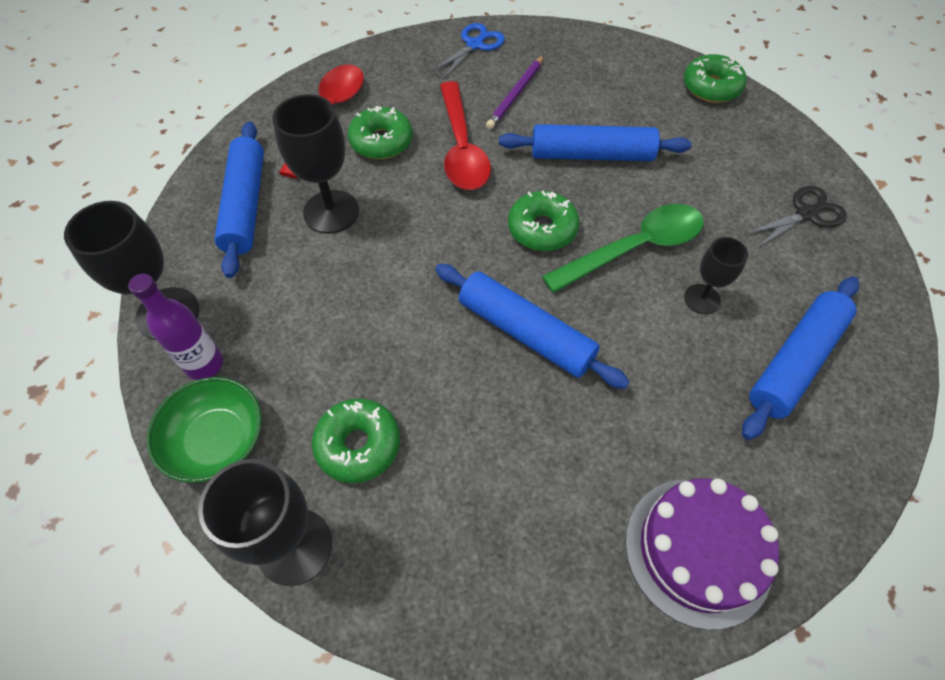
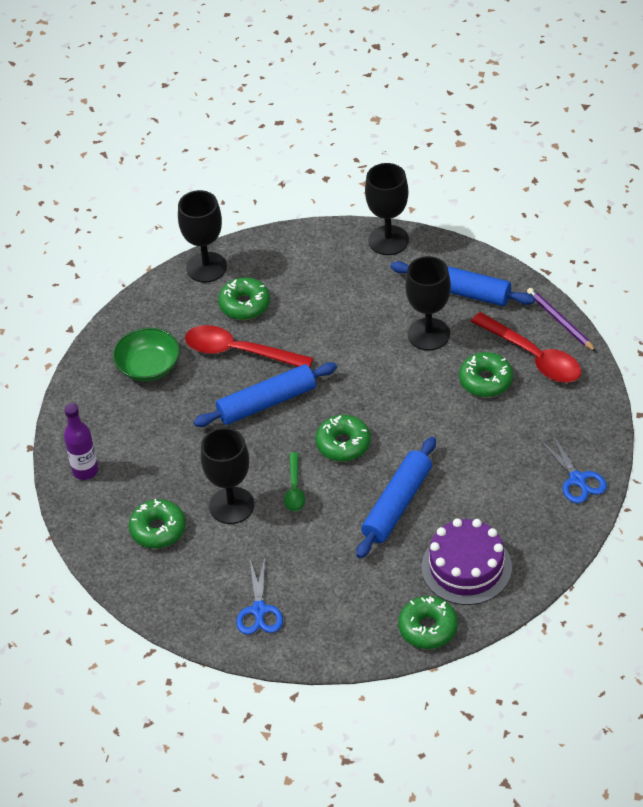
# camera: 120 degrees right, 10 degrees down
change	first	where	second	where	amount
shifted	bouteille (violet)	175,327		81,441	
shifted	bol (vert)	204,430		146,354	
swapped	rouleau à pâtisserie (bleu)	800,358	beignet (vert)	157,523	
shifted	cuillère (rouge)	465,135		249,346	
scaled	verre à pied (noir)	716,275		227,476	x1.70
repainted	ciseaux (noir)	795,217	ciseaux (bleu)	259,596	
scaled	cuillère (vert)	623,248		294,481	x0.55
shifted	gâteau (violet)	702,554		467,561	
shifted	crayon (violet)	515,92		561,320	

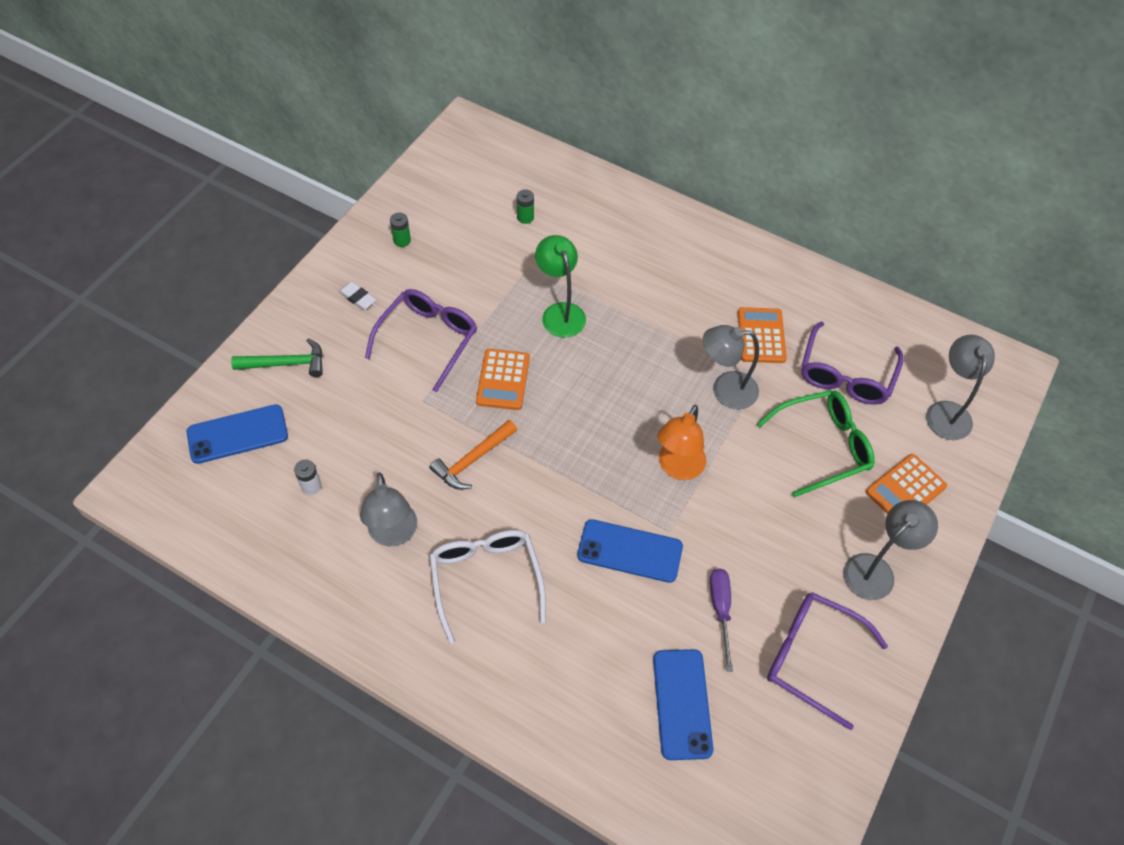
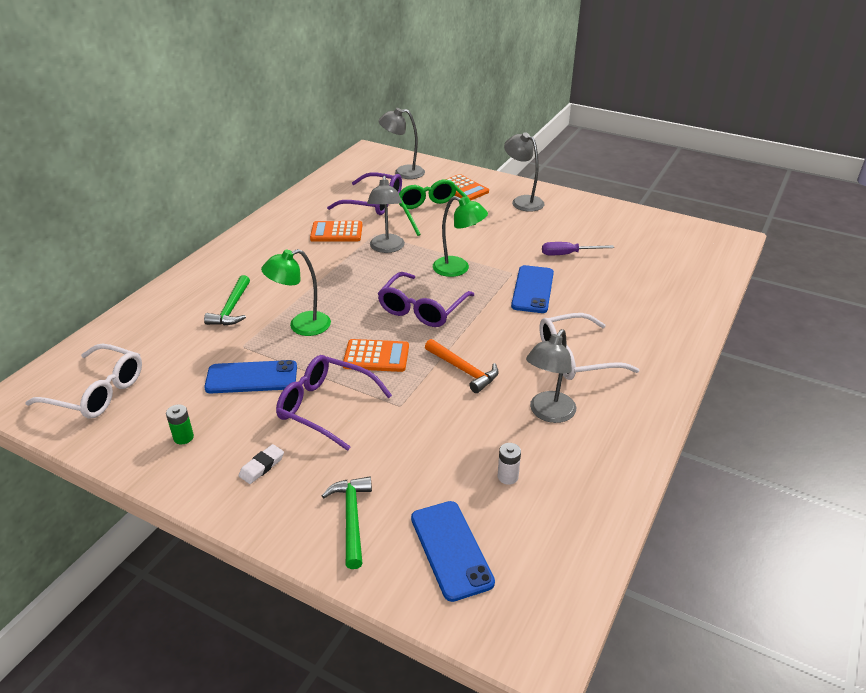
# camera: 90 degrees left, 20 degrees down
change	first	where	second	where	amount
new			lunettes (blanc)	83,381	
new			marteau (vert)	227,300	
shifted	téléphone (bleu)	683,704		250,376	
shifted	lunettes (violet)	827,661		426,299	
repainted	lampe (orange)	682,442	lampe (vert)	460,236	
rotated	lampe (gris)	388,509		551,376	135 degrees clockwise
gone	pile (vert)	525,206			

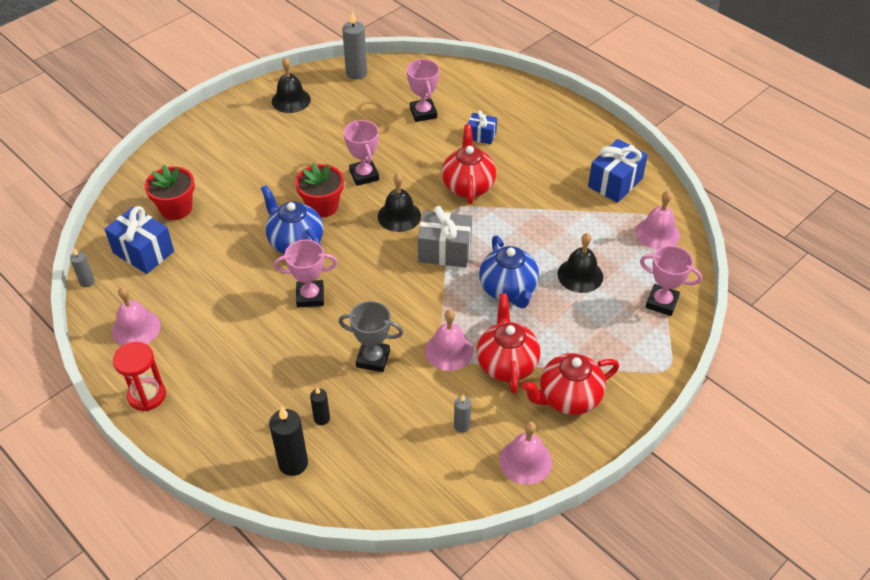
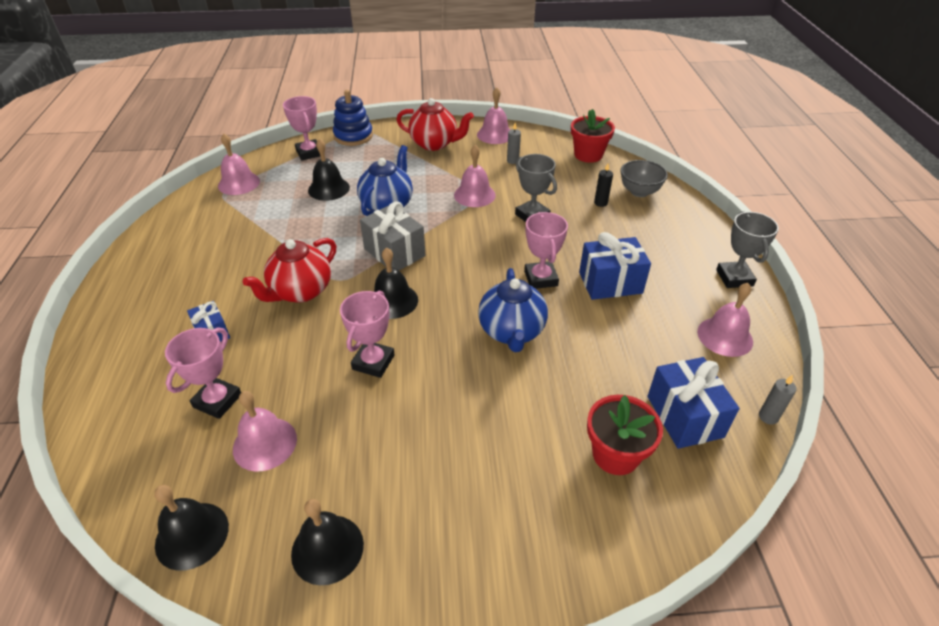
# camera: 140 degrees left, 5 degrees down
change	first	where	second	where	amount
swapped	bougie (gris)	354,45	cloche (noir)	191,528	
new			cloche (rose)	265,431	
new			jouet à empiler (bleu)	353,118	
rotated	trophée (rose)	305,273		546,250	45 degrees clockwise
shifted	pot de fleurs (rouge)	319,190		593,136	
shifted	cadeau (bleu)	618,171		615,266	
swapped	bougie (noir)	288,441	bol (gris)	644,178	
swapped	sablier (rouge)	139,376	trophée (gris)	747,249	
gone	théière (rouge)	508,344			

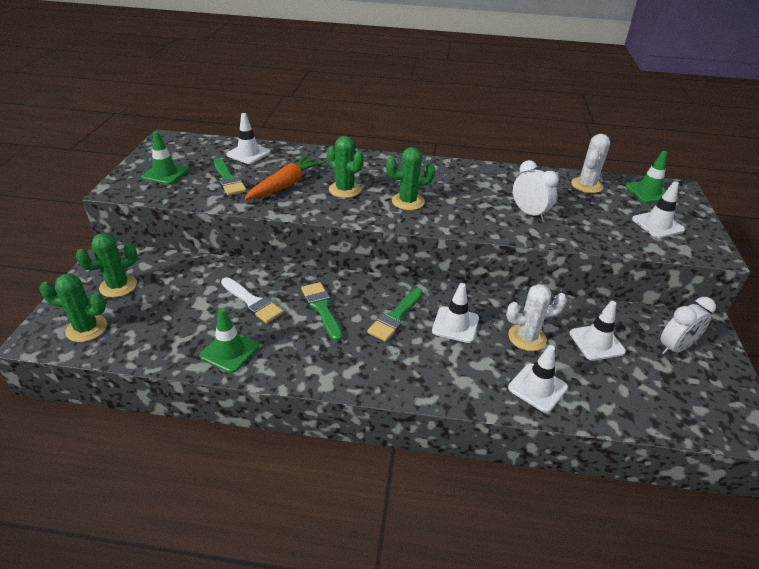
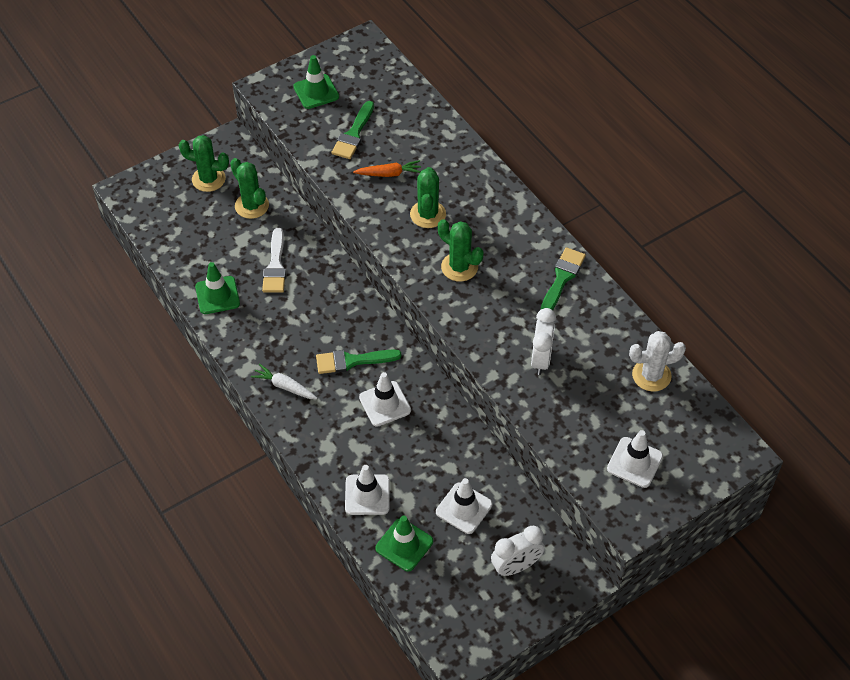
# camera: 50 degrees right, 15 degrees up
change	first	where	second	where	amount
shifted	cactus (vert)	73,307		249,188	
new			carotte (blanc)	284,381	
scaled	carotte (orange)	284,177		387,168	x0.61
shifted	cône de chantier (vert)	646,177		404,544	
rotated	réveil (blanc)	688,326		517,551	45 degrees counterclockwise
shifted	pinceau (vert)	321,311		563,278	
gone	cône de chantier (blanc)	248,138			
gone	cactus (blanc)	536,317			

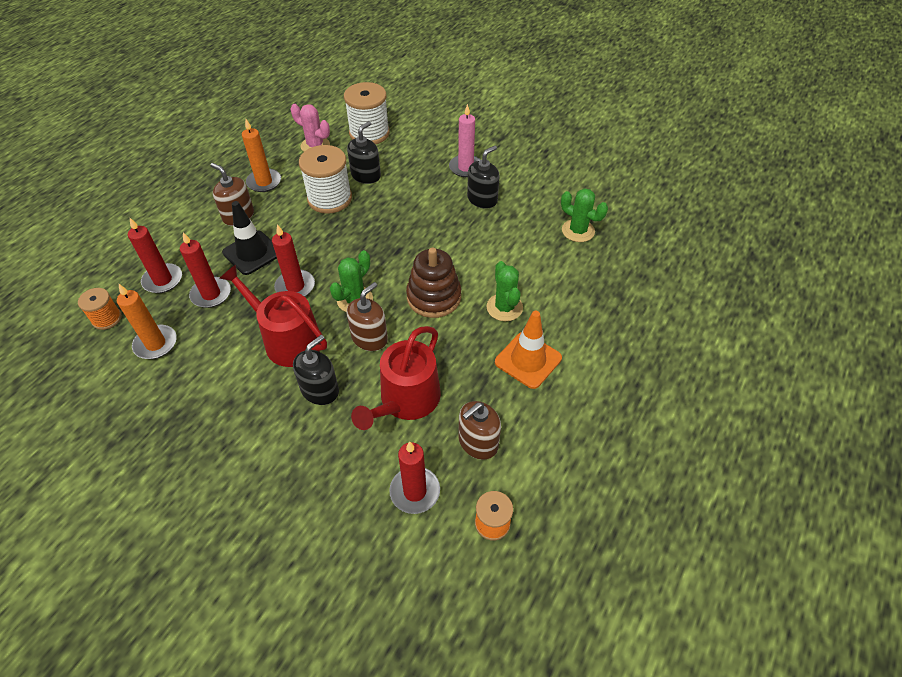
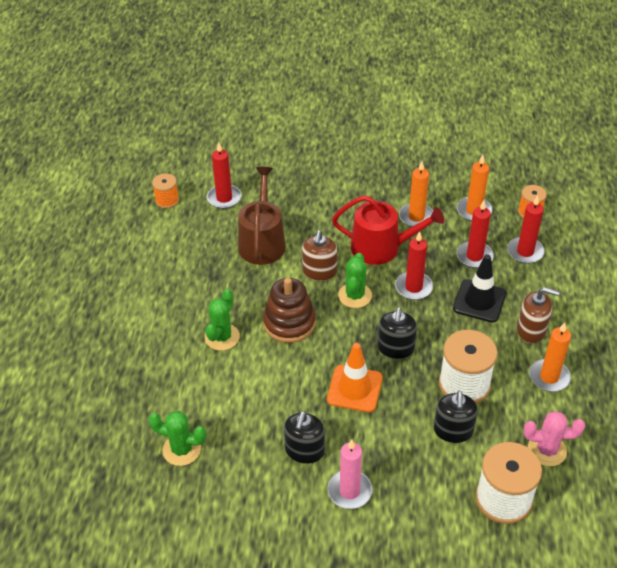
# camera: 155 degrees right, 5 degrees down
change	first	where	second	where	amount
rotated	cactus (vert)	504,291		222,320	60 degrees clockwise
repainted	arrosoir (rouge)	396,378	arrosoir (marron)	262,216	
shifted	cône de chantier (orange)	528,350		355,377	
shifted	distributeur de savon (noir)	316,370		397,333	
new			bougie (orange)	416,194	
gone	distributeur de savon (marron)	479,430			

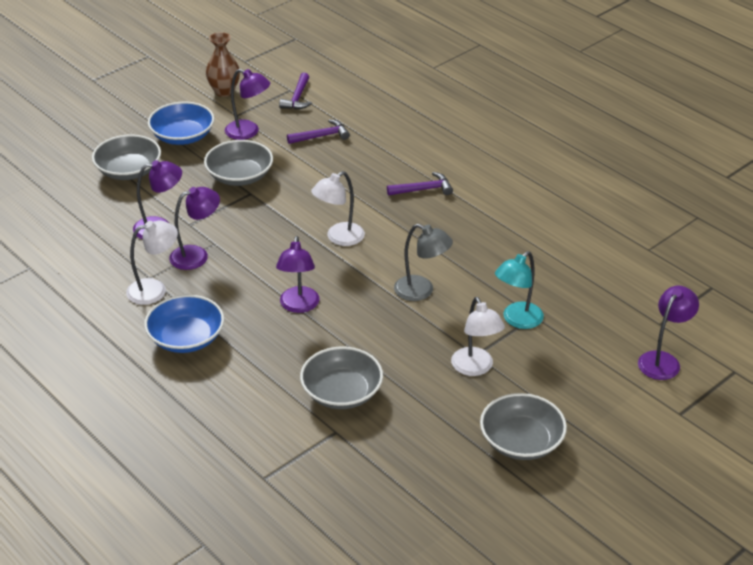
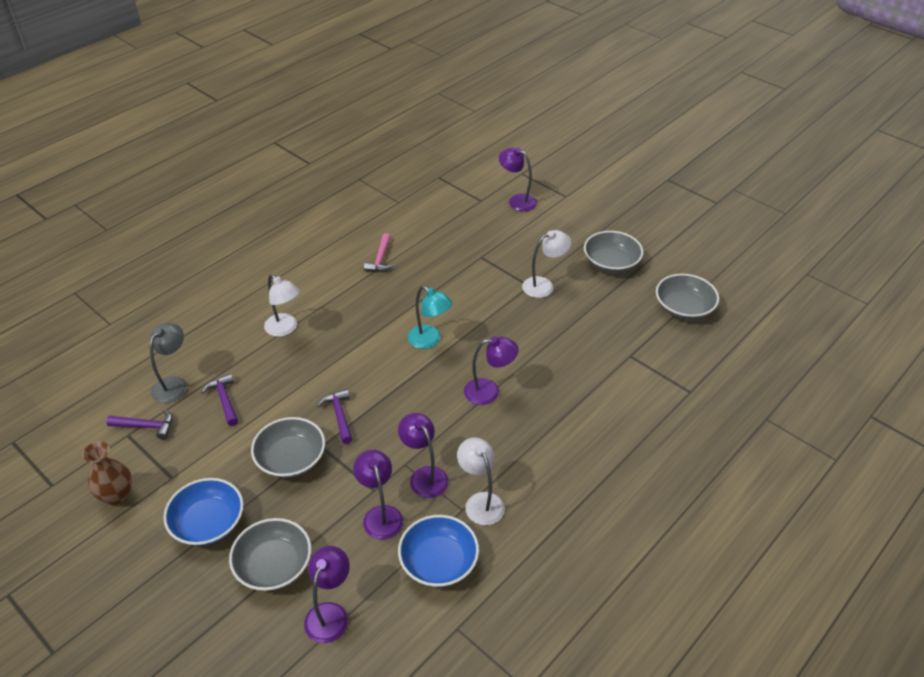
# camera: 95 degrees left, 5 degrees up
change	first	where	second	where	amount
shifted	lampe (gris)	423,262		168,363	
shifted	lampe (blanc)	338,208		282,305	
shifted	lampe (violet)	247,104		327,594	
shifted	marteau (violet)	420,184		334,416	
new			marteau (rose)	379,252	
shifted	bol (bleu)	184,324		438,551	
shifted	lampe (turquoise)	519,290		430,317	
shifted	bol (gris)	341,377		687,297	

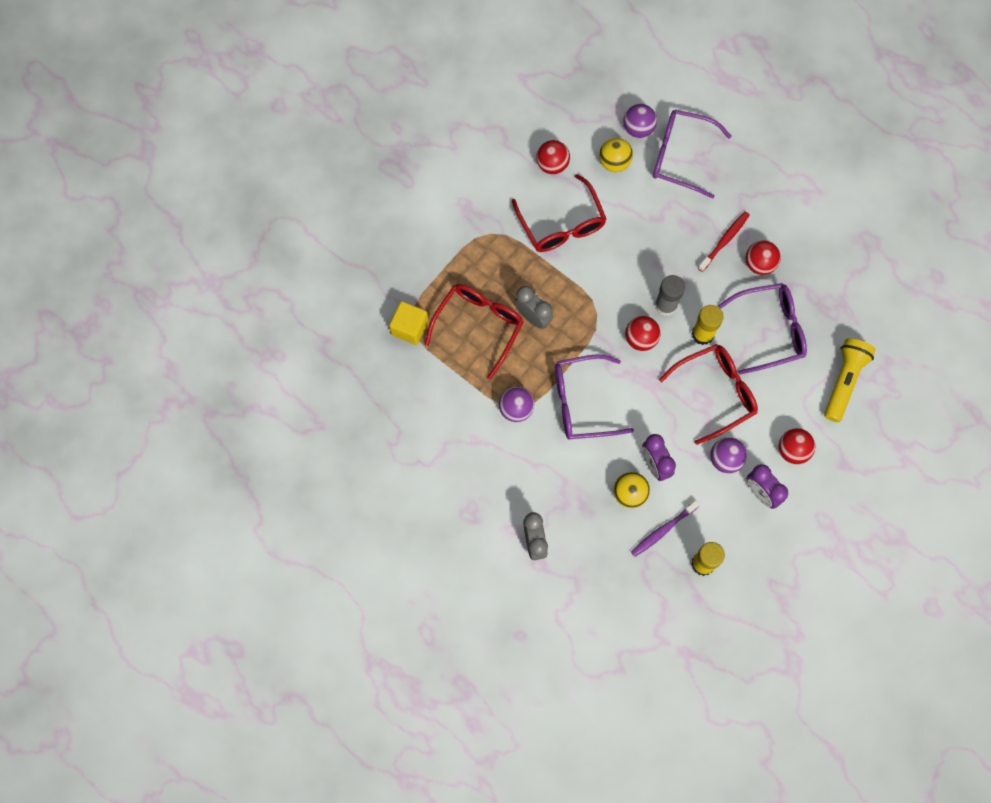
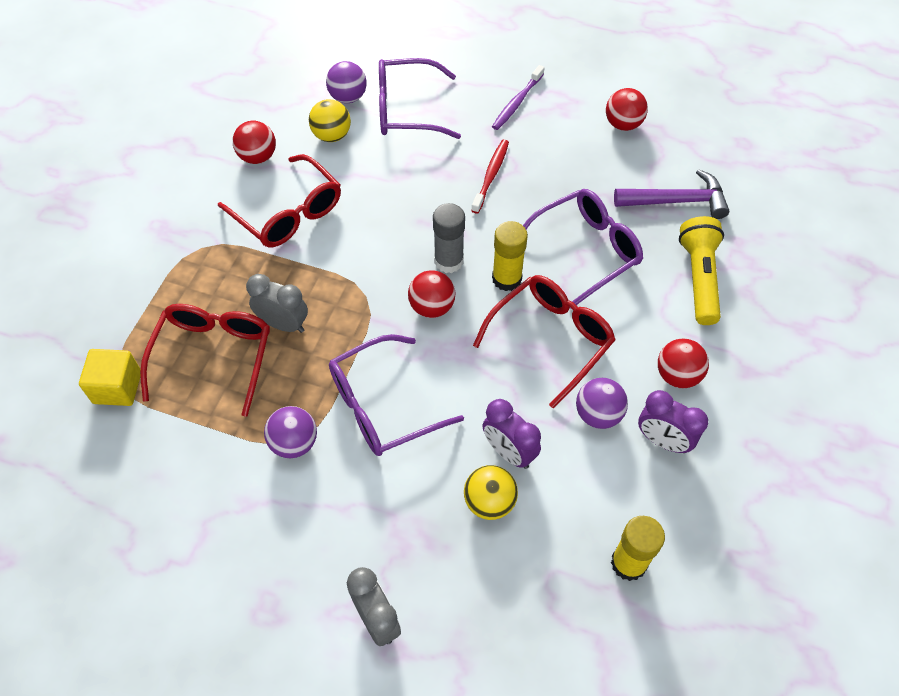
# camera: 20 degrees left, 15 degrees down
change	first	where	second	where	amount
shifted	brosse à dents (violet)	665,528		518,97	
shifted	balle (rouge)	763,257		627,109	
new			marteau (violet)	671,194	

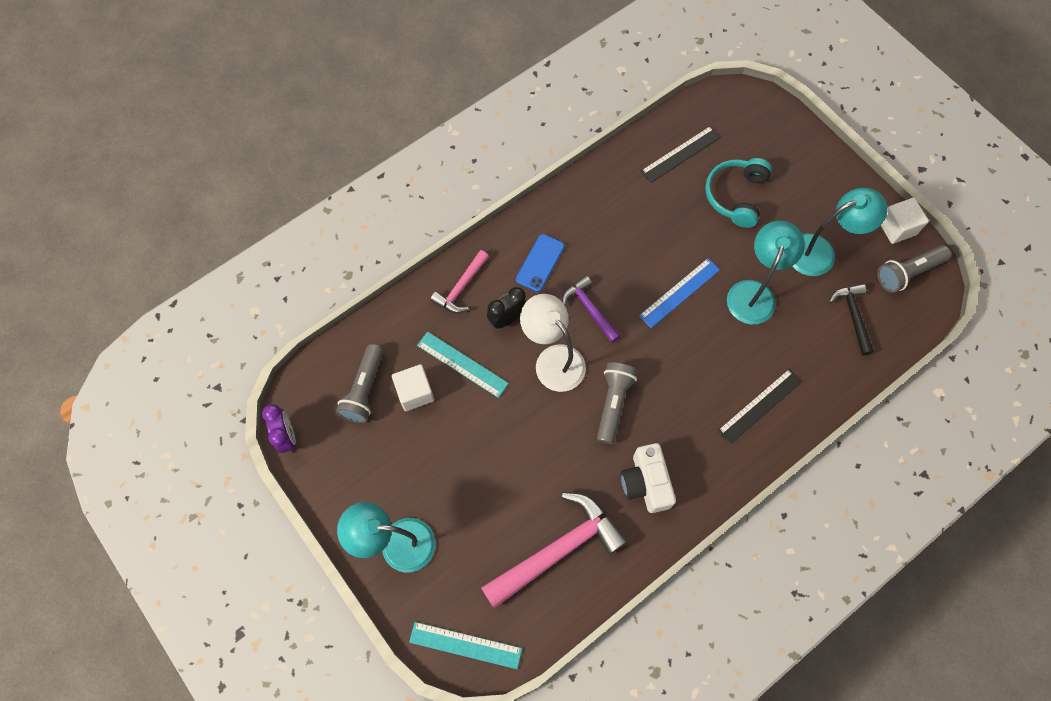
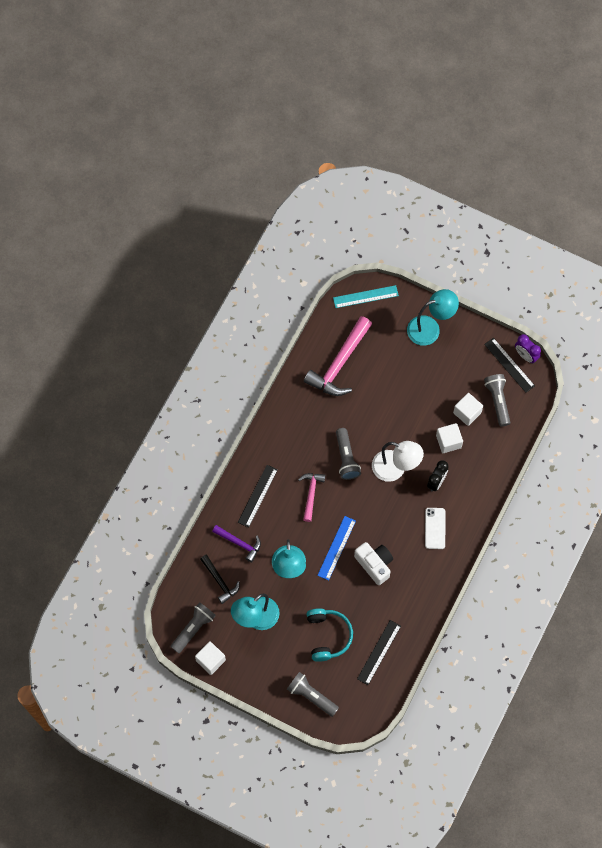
# camera: 155 degrees right, 0 degrees up
change	first	where	second	where	amount
shifted	marteau (violet)	591,309		236,543	
new			lampe de poche (gris)	313,694	
shifted	marteau (rose)	459,281		311,497	
shifted	appareil photo (blanc)	648,478		373,563	
repainted	téléphone (bleu)	540,263	téléphone (blanc)	435,528	
swapped	règle (turquoise)	463,365	cube (blanc)	449,438	
new			règle (noir)	509,365	

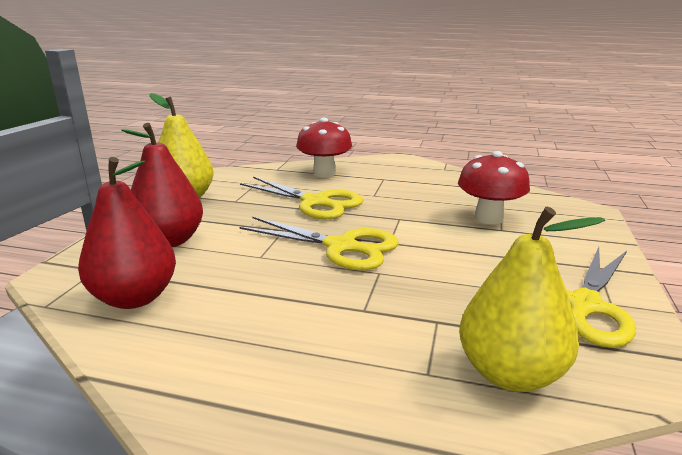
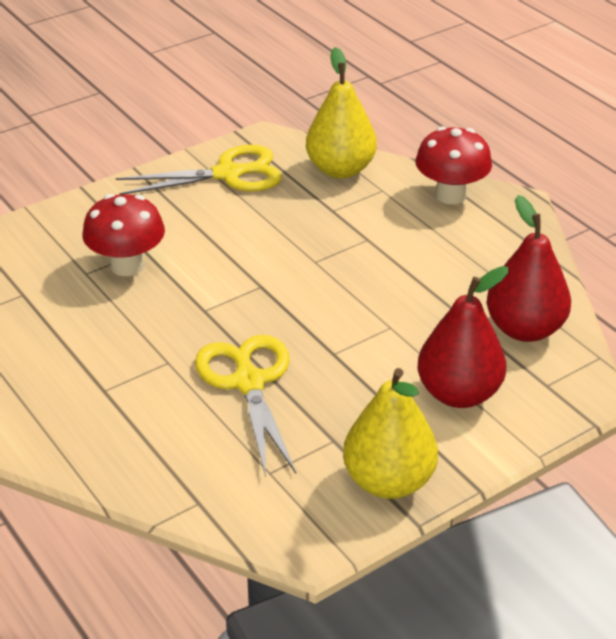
# camera: 140 degrees left, 15 degrees up
change	first	where	second	where	amount
shifted	champignon (rouge)	324,147		453,165	
gone	ciseaux (jaune)	319,243			

